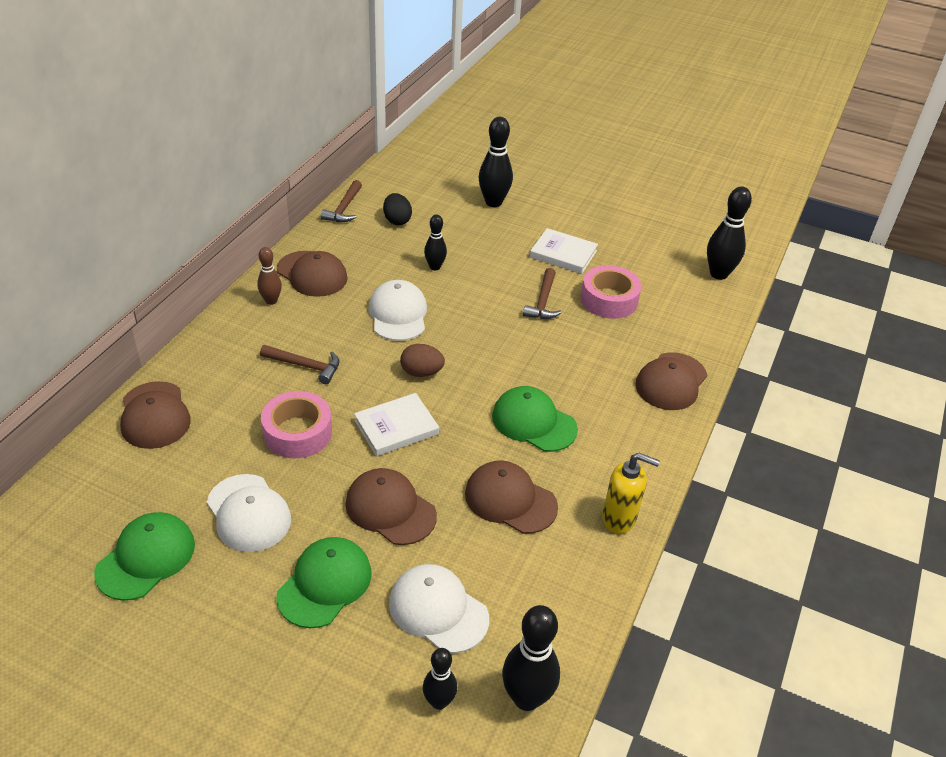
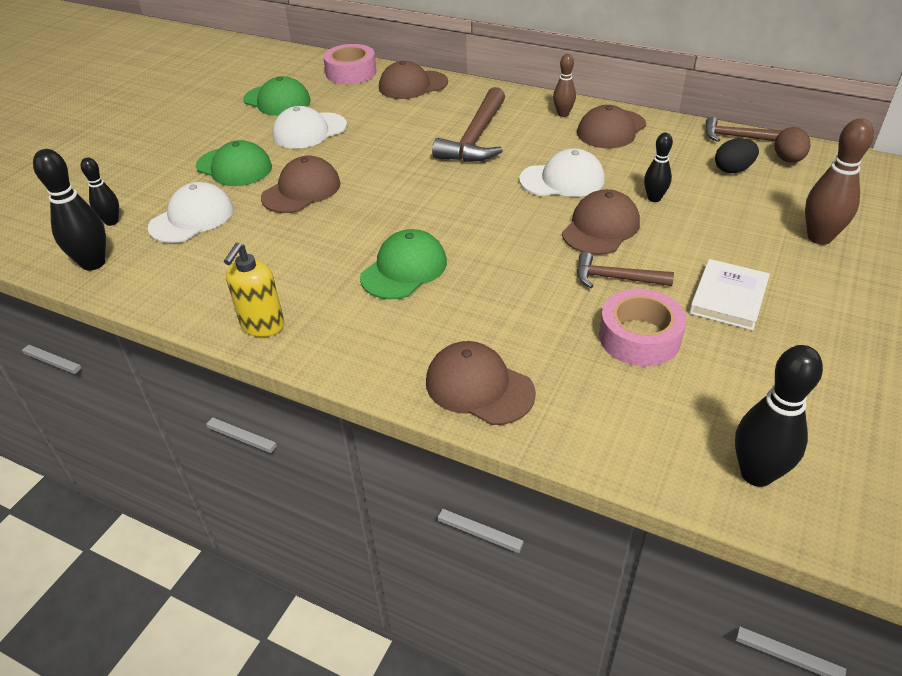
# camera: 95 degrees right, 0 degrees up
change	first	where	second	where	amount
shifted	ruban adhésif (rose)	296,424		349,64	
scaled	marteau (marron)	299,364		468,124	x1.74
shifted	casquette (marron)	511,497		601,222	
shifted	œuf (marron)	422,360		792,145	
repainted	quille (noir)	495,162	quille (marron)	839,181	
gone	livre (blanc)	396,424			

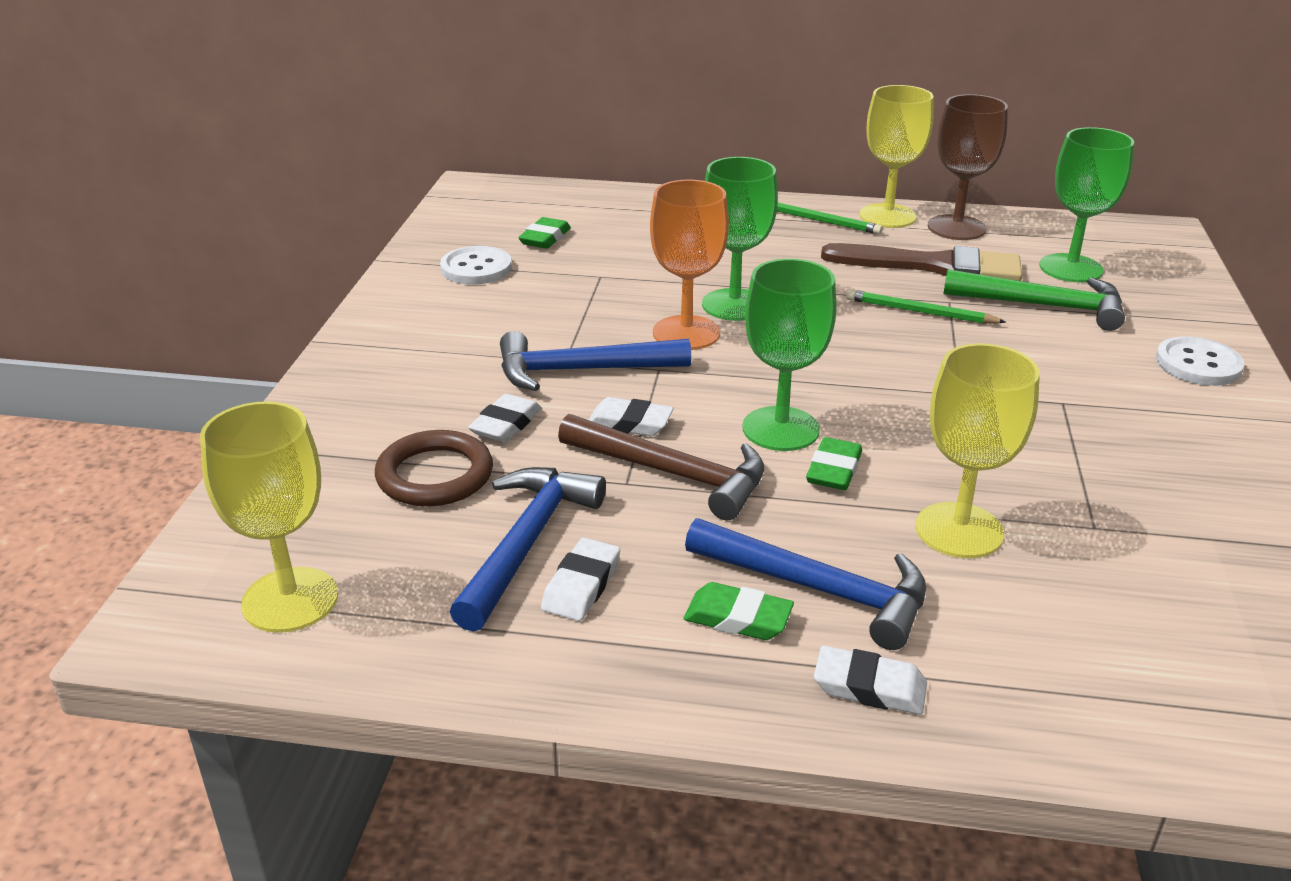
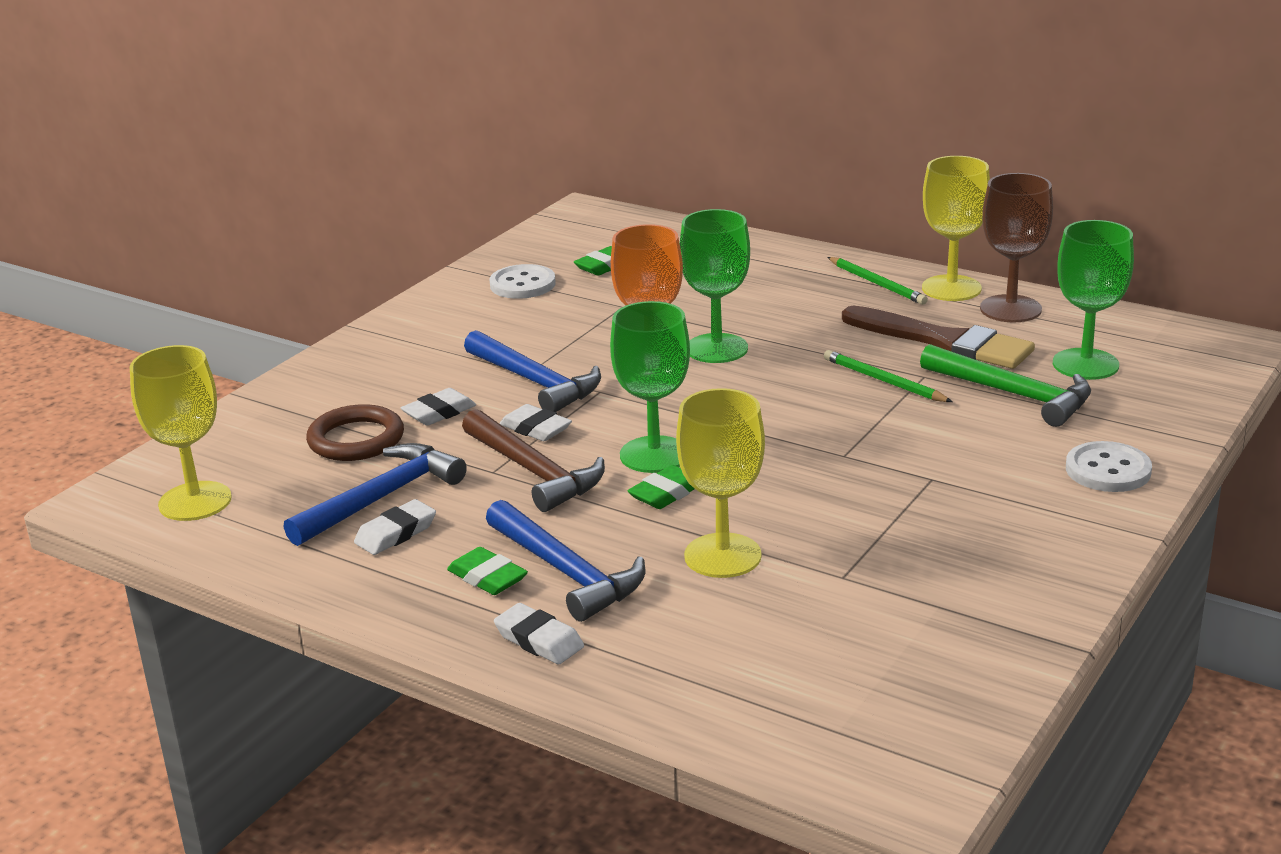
# camera: 25 degrees right, 5 degrees down
change	first	where	second	where	amount
rotated	marteau (bleu)	595,361		532,371	150 degrees counterclockwise

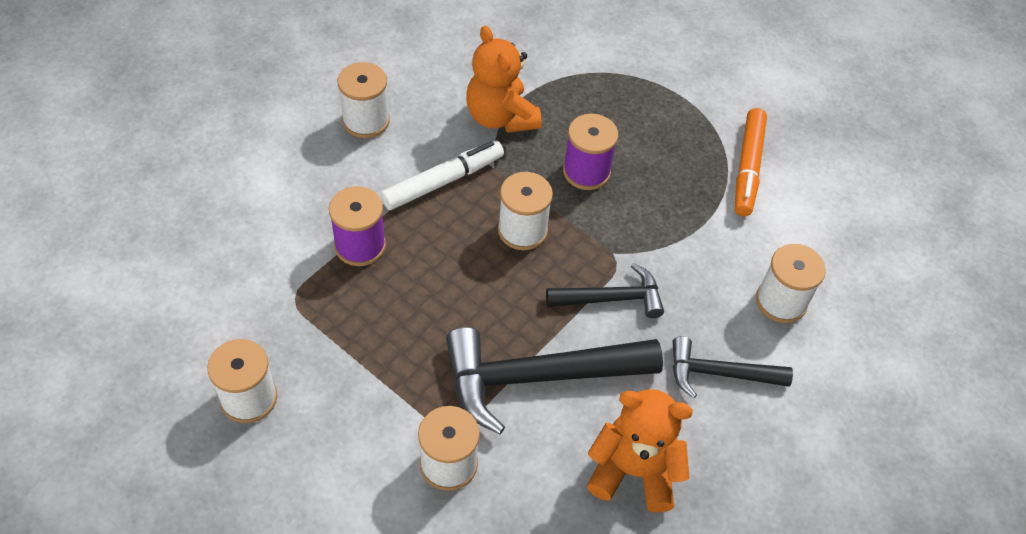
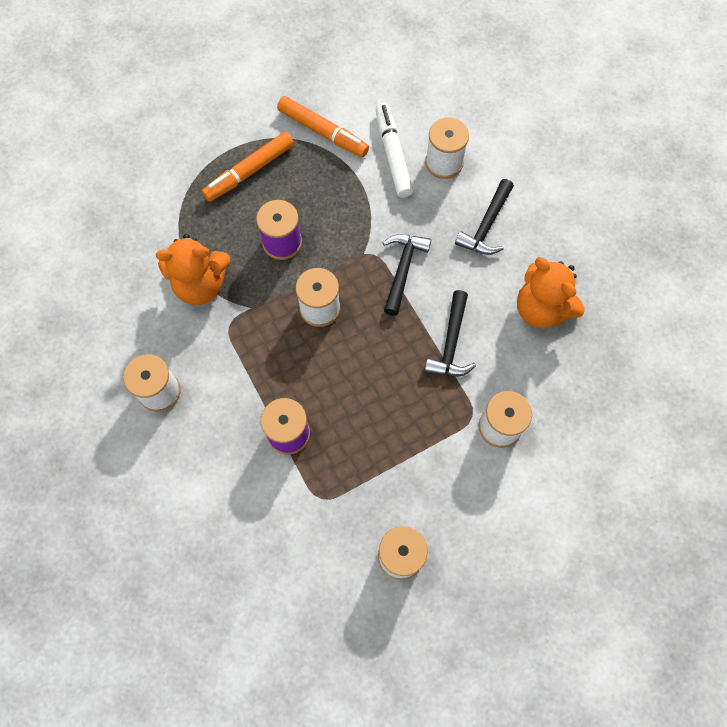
# camera: 65 degrees left, 15 degrees up
change	first	where	second	where	amount
new			feutre (orange)	248,167	
shifted	feutre (blanc)	442,175		394,150	
scaled	marteau (noir)	554,380		450,333	x0.57
rotated	ours en peluche (orange)	640,451		551,292	75 degrees counterclockwise

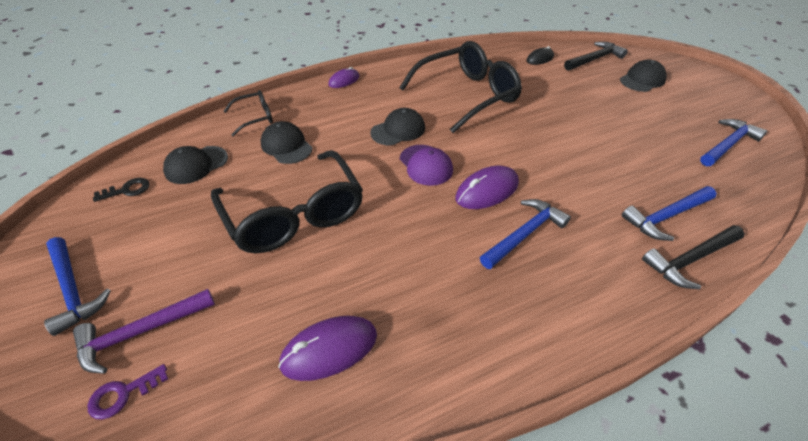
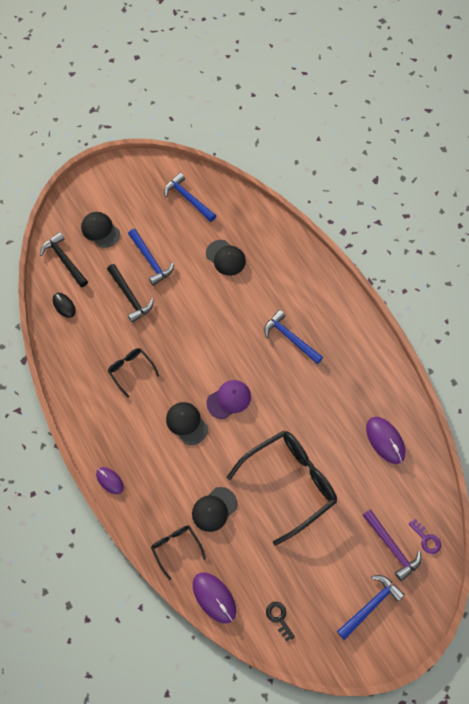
# camera: 95 degrees left, 20 degrees up
change	first	where	second	where	amount
shifted	marteau (noir)	693,257		130,293	
scaled	lunettes (noir)	460,87		133,373	x0.48
shifted	marteau (bleu)	669,213		151,257	
shifted	souris (violet)	487,187		214,597	
shifted	casquette (noir)	195,165		226,258	

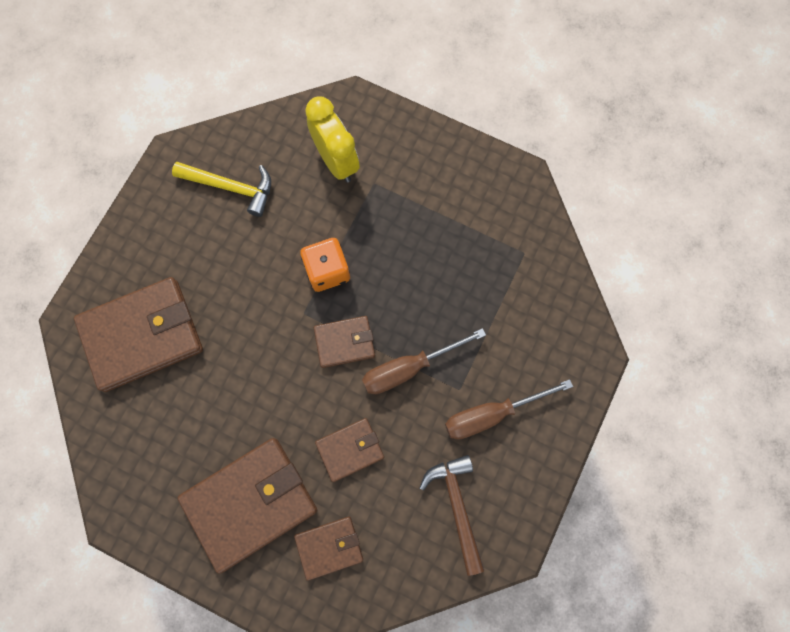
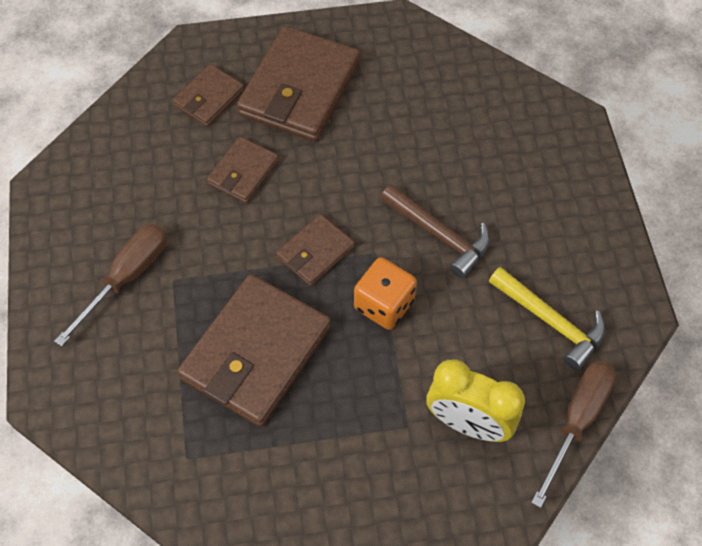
# camera: 145 degrees right, 15 degrees down
change	first	where	second	where	amount
shifted	portefeuille (marron)	138,334		254,350	
shifted	marteau (marron)	452,515		435,232	
rotated	marteau (jaune)	221,189		547,319	120 degrees counterclockwise
shifted	tournevis (marron)	424,361		573,434	

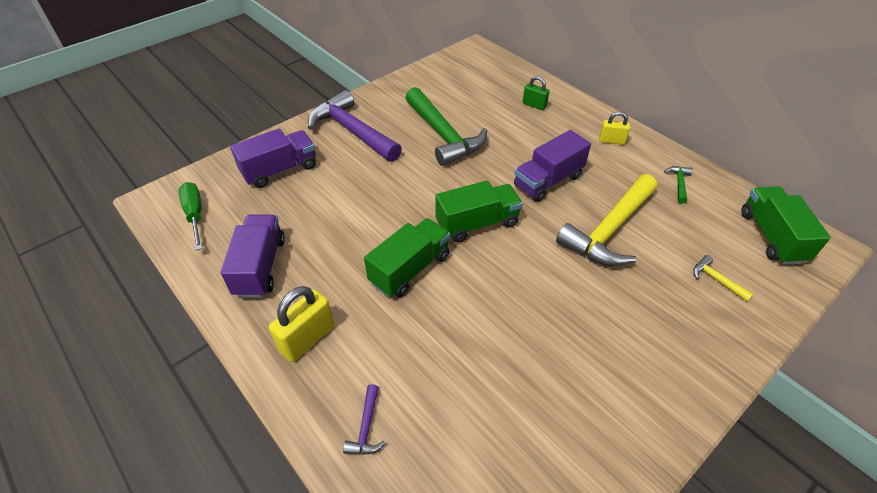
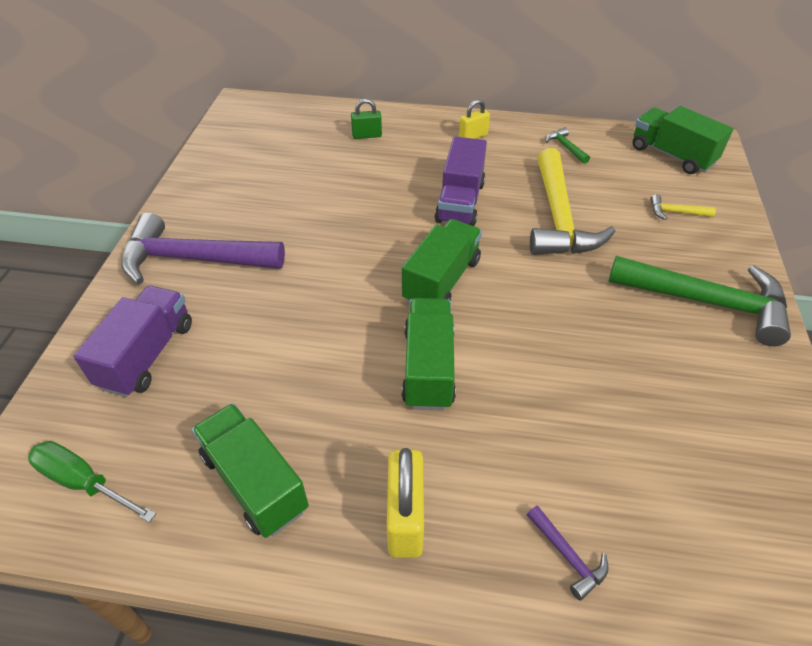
# camera: 40 degrees left, 0 degrees up
change	first	where	second	where	amount
repainted	camion (violet)	253,256	camion (vert)	250,470	
shifted	marteau (vert)	446,126		699,301	

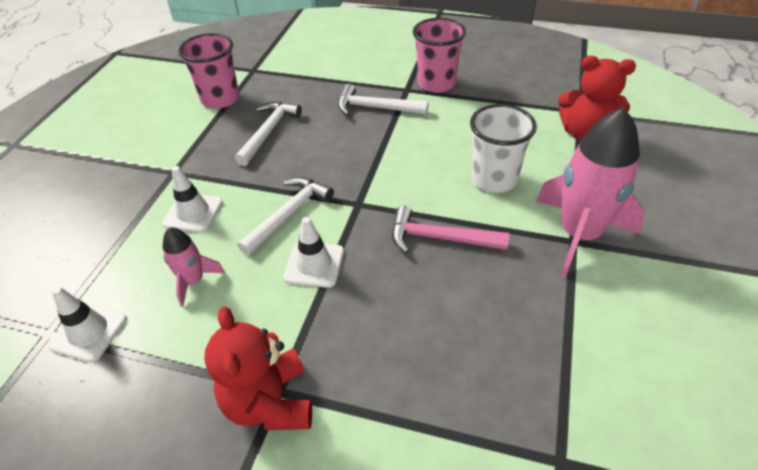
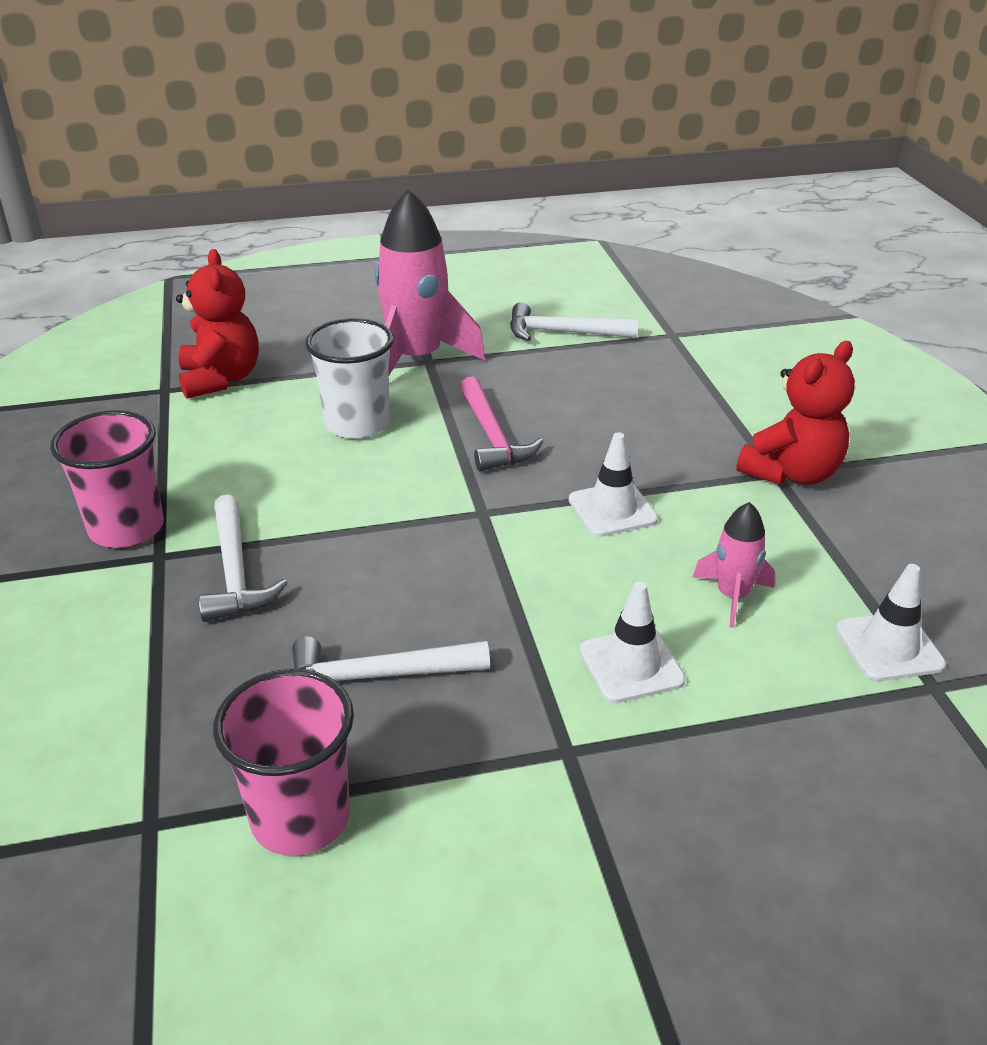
# camera: 120 degrees left, 10 degrees down
change	first	where	second	where	amount
shifted	marteau (blanc)	286,216		574,321	

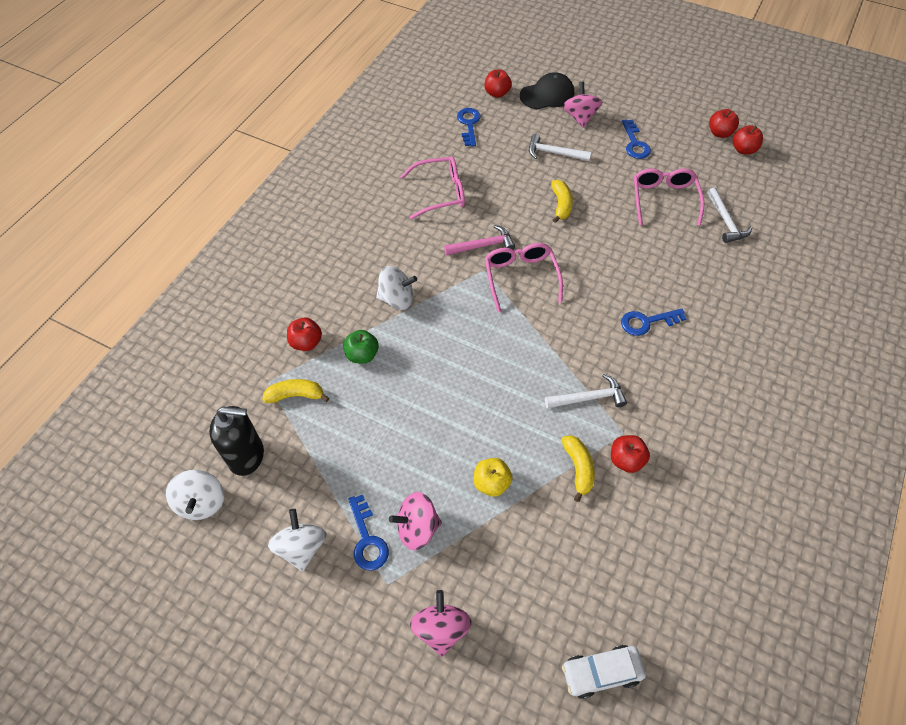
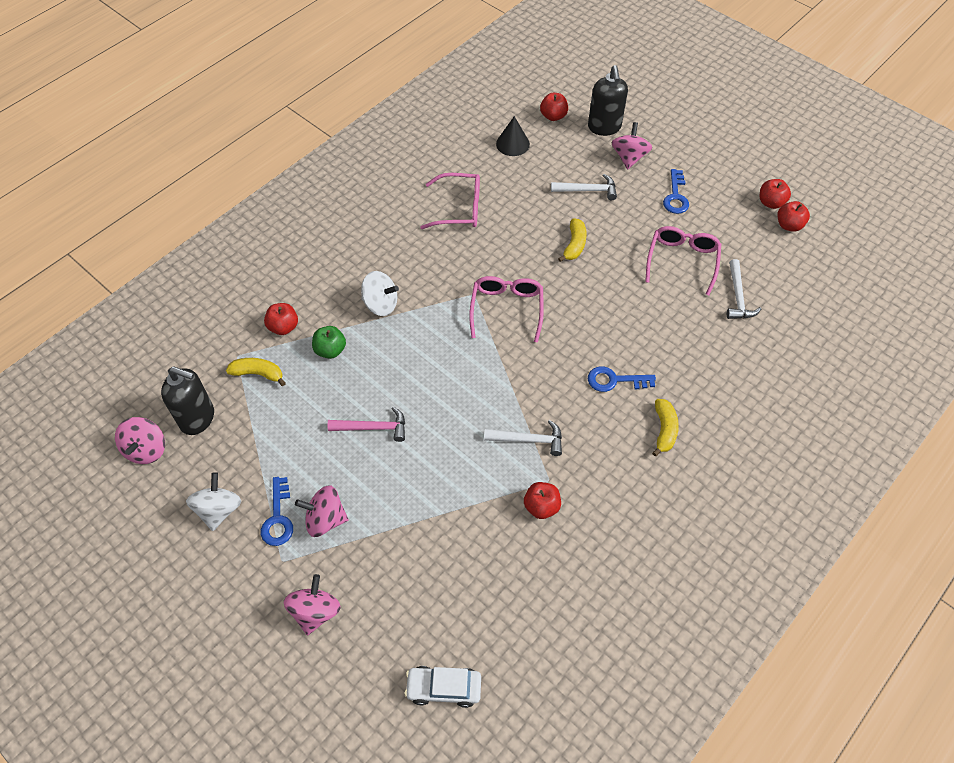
# camera: 15 degrees right, 0 degrees up
change	first	where	second	where	amount
repainted	toupie (blanc)	195,495	toupie (rose)	140,440	
shifted	marteau (rose)	479,240		366,424	
swapped	clé (bleu)	469,127	cône (noir)	513,136	
rotated	marteau (blanc)	560,147		584,187	150 degrees clockwise
swapped	casquette (noir)	547,91	distributeur de savon (noir)	608,100	
shifted	banane (jaune)	578,468		665,427	
gone	pomme (jaune)	493,477			

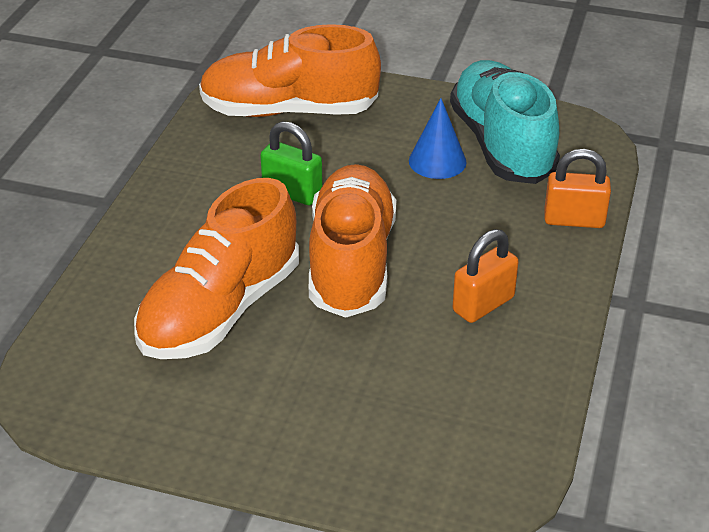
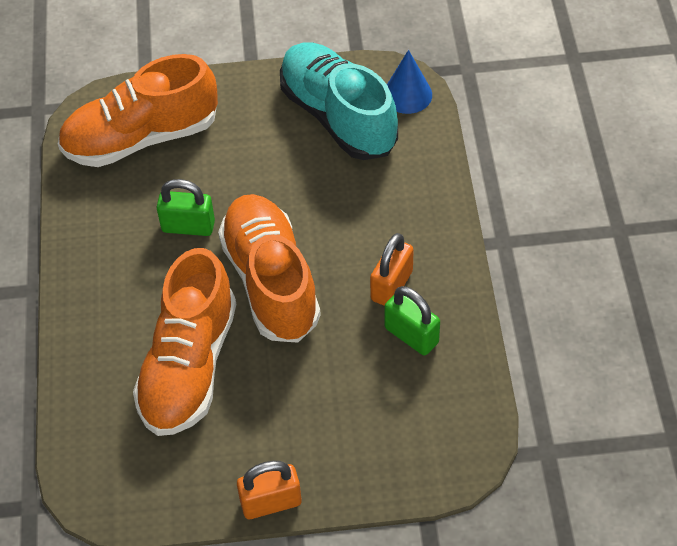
# camera: 20 degrees left, 15 degrees up
change	first	where	second	where	amount
shifted	cadenas (orange)	577,188		269,490	
new			cadenas (vert)	412,320	
shifted	cône (bleu)	437,138		409,82	

